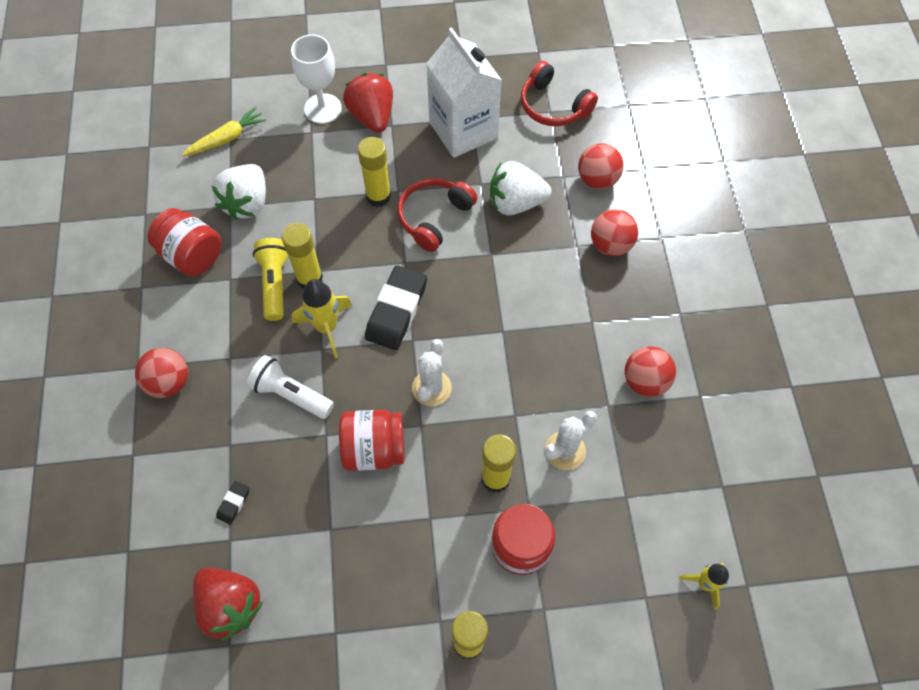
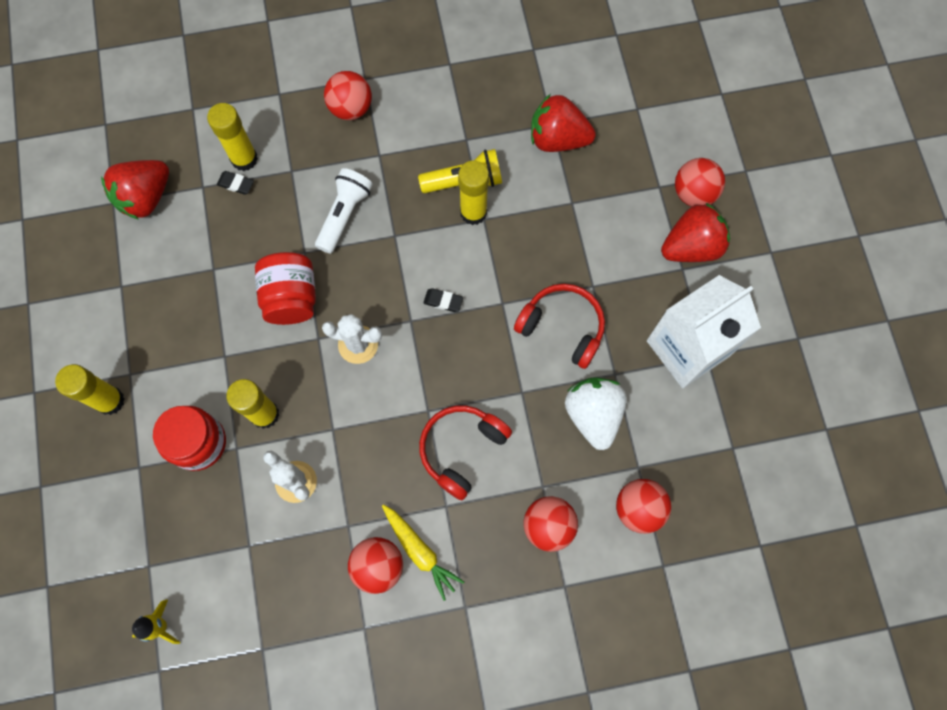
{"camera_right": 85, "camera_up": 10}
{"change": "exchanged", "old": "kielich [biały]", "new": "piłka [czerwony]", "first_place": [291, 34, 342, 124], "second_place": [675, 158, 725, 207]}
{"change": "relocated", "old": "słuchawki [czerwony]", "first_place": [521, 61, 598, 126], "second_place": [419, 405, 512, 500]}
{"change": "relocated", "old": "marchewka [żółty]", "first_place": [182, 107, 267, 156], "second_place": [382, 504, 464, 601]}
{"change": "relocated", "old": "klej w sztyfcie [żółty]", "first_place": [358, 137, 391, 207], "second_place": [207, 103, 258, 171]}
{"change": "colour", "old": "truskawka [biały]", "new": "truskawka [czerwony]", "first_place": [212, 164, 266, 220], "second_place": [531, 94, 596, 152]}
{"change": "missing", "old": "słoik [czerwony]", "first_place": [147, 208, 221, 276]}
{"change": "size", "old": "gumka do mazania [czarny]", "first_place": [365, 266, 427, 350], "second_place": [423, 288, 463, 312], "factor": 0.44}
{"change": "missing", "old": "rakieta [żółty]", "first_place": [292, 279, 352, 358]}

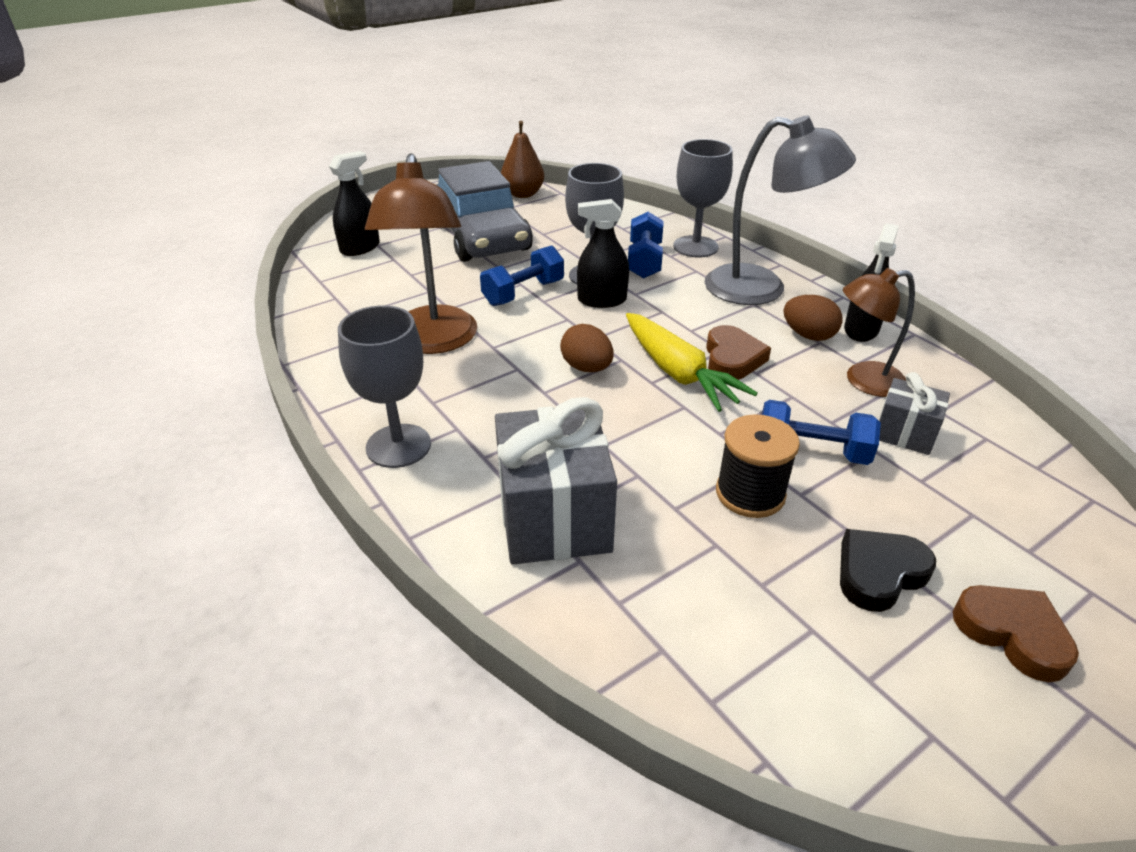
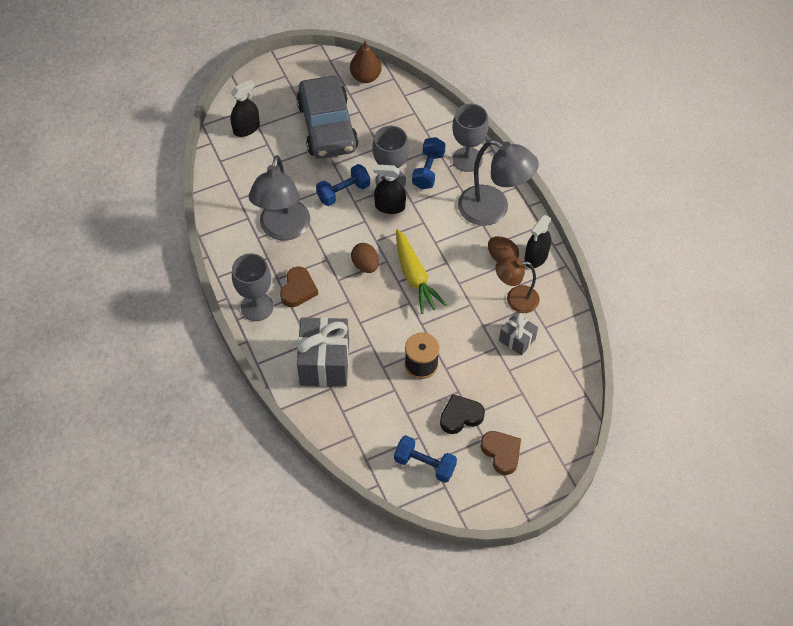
{"camera_right": 10, "camera_up": 20}
{"change": "colour", "old": "lampka [brązowy]", "new": "lampka [szary]", "first_place": [365, 153, 477, 354], "second_place": [249, 155, 310, 241]}
{"change": "relocated", "old": "serce [brązowy]", "first_place": [706, 325, 771, 380], "second_place": [280, 267, 318, 307]}
{"change": "relocated", "old": "hantel [niebieski]", "first_place": [762, 400, 881, 465], "second_place": [394, 435, 457, 483]}

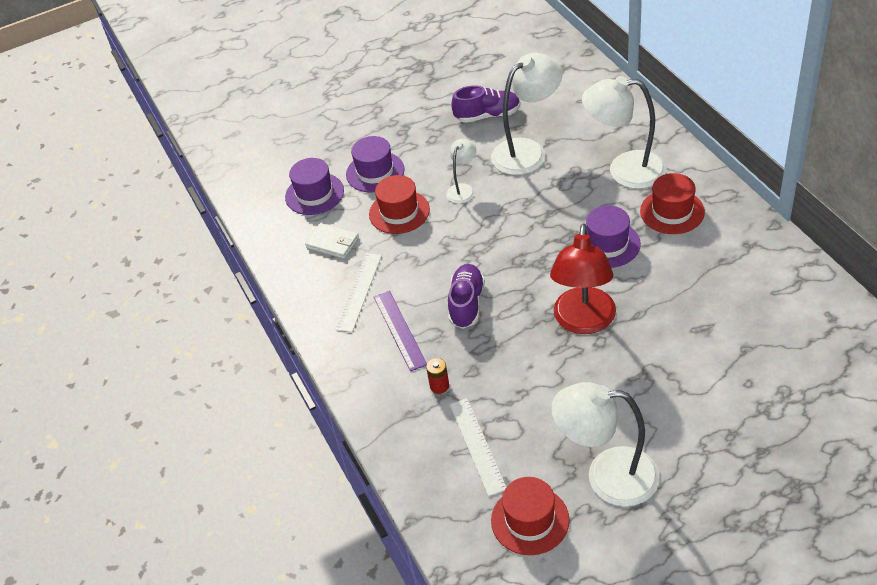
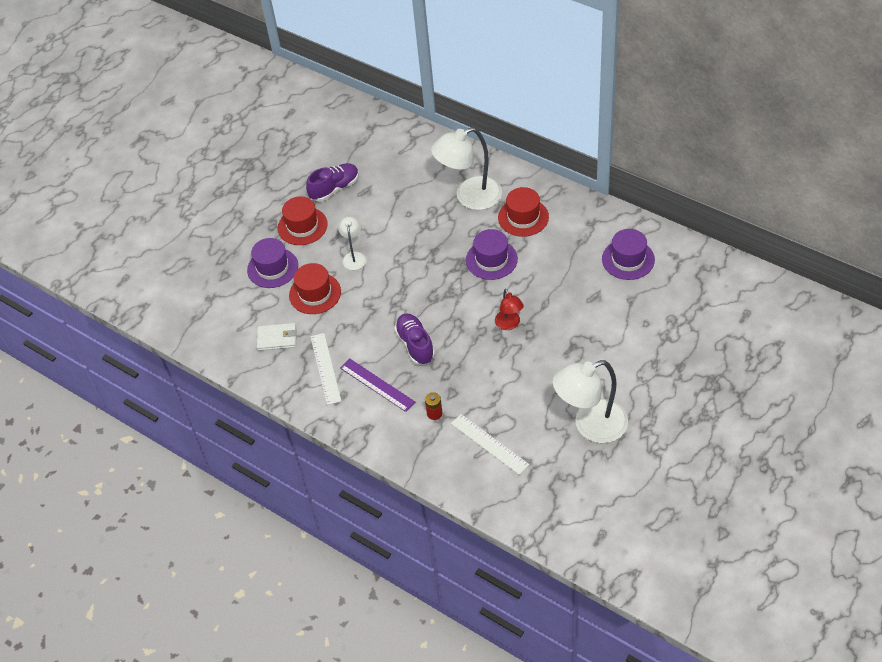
{"camera_right": -30, "camera_up": 5}
{"change": "missing", "old": "lampka [biały]", "first_place": [491, 53, 562, 175]}
{"change": "relocated", "old": "kapelusz [fioletowy]", "first_place": [285, 158, 344, 215], "second_place": [602, 229, 655, 280]}
{"change": "size", "old": "lampka [czerwony]", "first_place": [550, 223, 616, 334], "second_place": [495, 289, 524, 330], "factor": 0.51}
{"change": "relocated", "old": "kapelusz [czerwony]", "first_place": [491, 477, 569, 555], "second_place": [278, 196, 328, 245]}

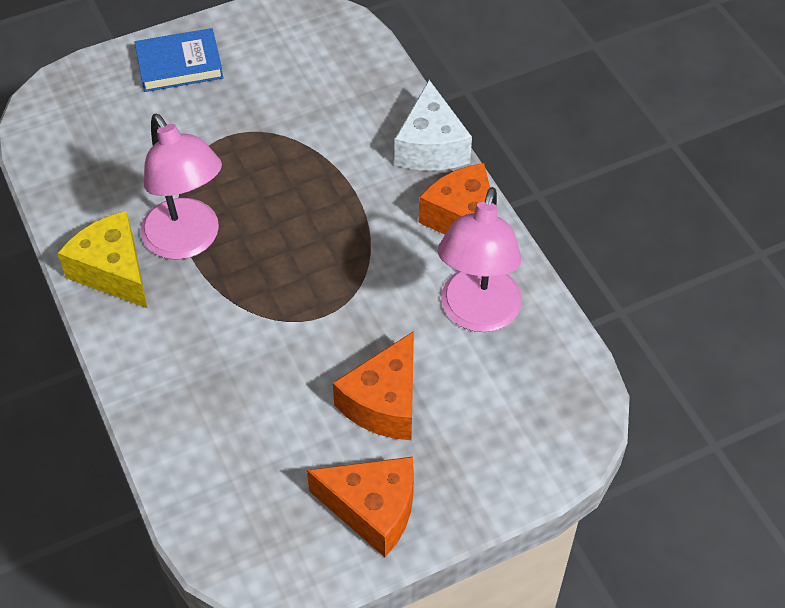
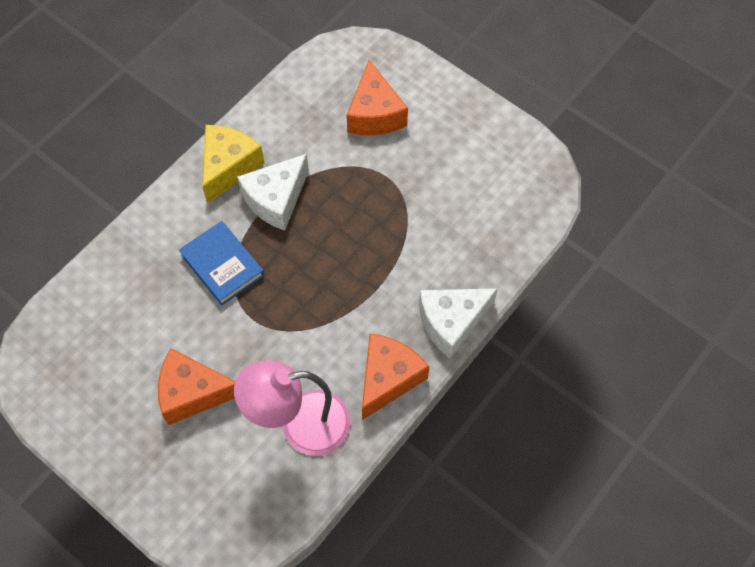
{"camera_right": 65, "camera_up": 10}
{"change": "relocated", "old": "książka [niebieski]", "first_place": [134, 28, 224, 92], "second_place": [179, 221, 264, 306]}
{"change": "exchanged", "old": "lampka [różowy]", "new": "ser [biały]", "first_place": [140, 114, 222, 260], "second_place": [237, 154, 309, 230]}
{"change": "relocated", "old": "ser [pomarańczowy]", "first_place": [307, 457, 414, 557], "second_place": [347, 60, 408, 136]}

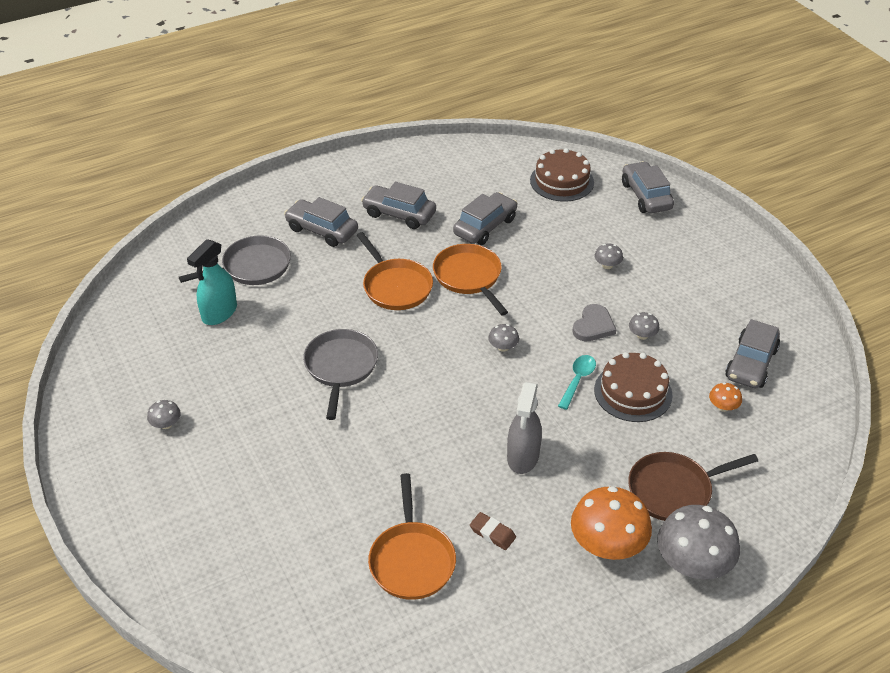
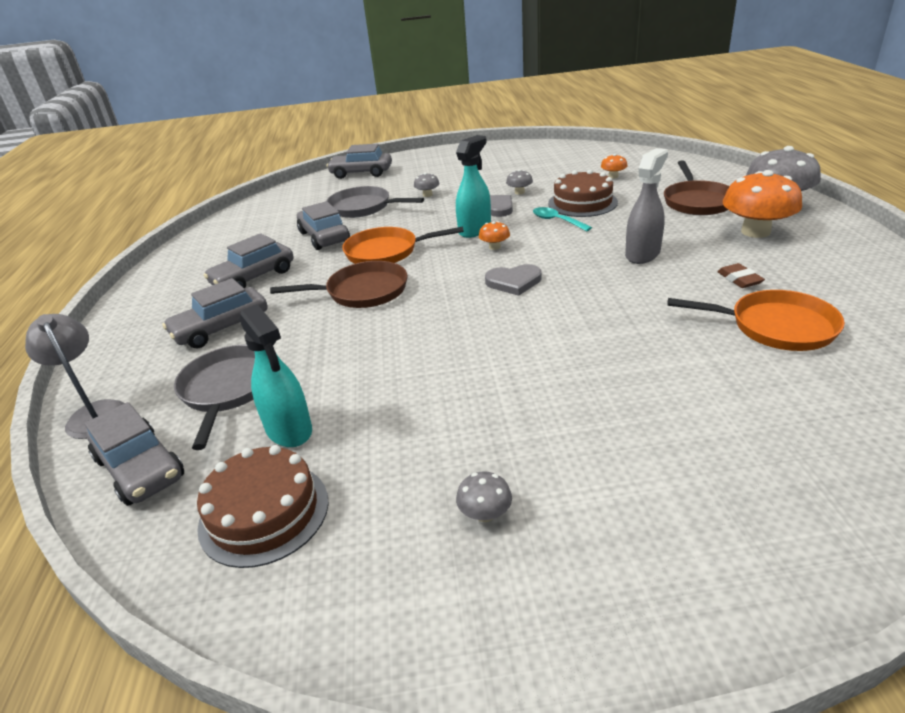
{"camera_right": -65, "camera_up": -10}
{"change": "relocated", "old": "tort [brązowy]", "first_place": [530, 148, 594, 202], "second_place": [197, 445, 329, 568]}
{"change": "colour", "old": "patelnia [pomarańczowy]", "new": "patelnia [brązowy]", "first_place": [356, 232, 433, 310], "second_place": [270, 261, 407, 308]}
{"change": "relocated", "old": "samochód [szary]", "first_place": [725, 319, 780, 389], "second_place": [85, 402, 184, 506]}
{"change": "colour", "old": "grzyb [szary]", "new": "grzyb [pomarańczowy]", "first_place": [488, 324, 519, 352], "second_place": [479, 221, 510, 250]}
{"change": "relocated", "old": "patelnia [szary]", "first_place": [303, 329, 378, 420], "second_place": [327, 186, 424, 218]}
{"change": "spun", "old": "spryskiwacz [szary]", "first_place": [507, 382, 542, 474], "second_place": [625, 148, 668, 264], "degrees": -90}
{"change": "spun", "old": "gumka do mazania [brązowy]", "first_place": [470, 512, 516, 550], "second_place": [717, 263, 765, 288], "degrees": -75}
{"change": "appeared", "new": "spryskiwacz [turkusowy]", "second_place": [456, 135, 491, 238]}
{"change": "appeared", "new": "serce [szary]", "second_place": [485, 264, 541, 296]}
{"change": "appeared", "new": "lampka [szary]", "second_place": [25, 314, 124, 439]}

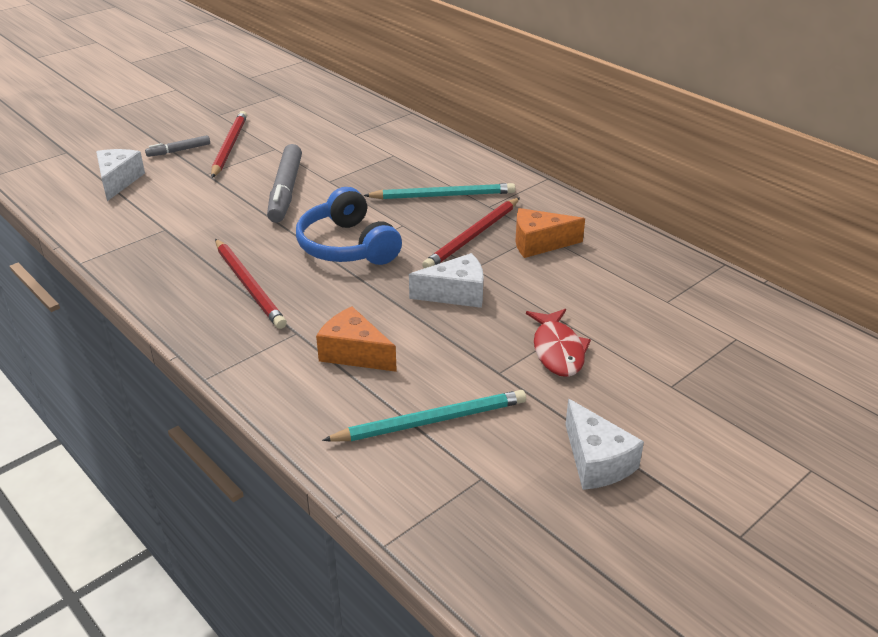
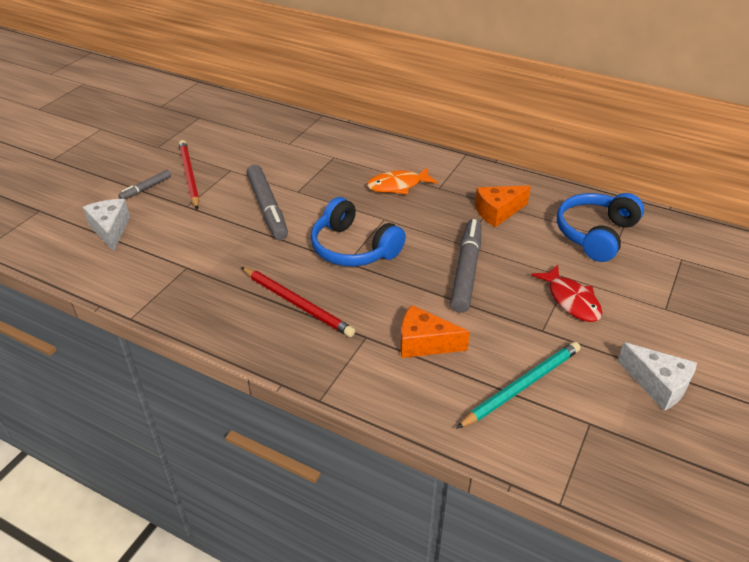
{"camera_right": -20, "camera_up": 5}
{"change": "exchanged", "old": "ołówek [turkusowy]", "new": "ryba [pomarańczowy]", "first_place": [363, 183, 515, 199], "second_place": [367, 167, 438, 194]}
{"change": "missing", "old": "ołówek [czerwony]", "first_place": [422, 198, 520, 268]}
{"change": "exchanged", "old": "ser [biały]", "new": "flamaster [szary]", "first_place": [409, 253, 483, 308], "second_place": [450, 219, 482, 313]}
{"change": "appeared", "new": "słuchawki [niebieski]", "second_place": [557, 193, 644, 262]}

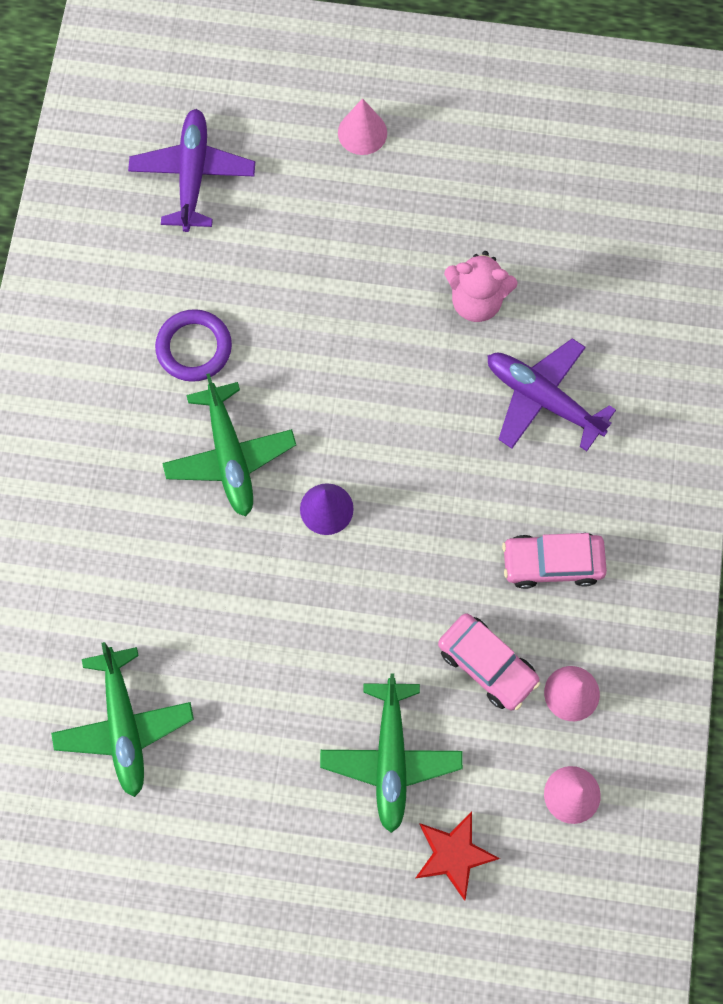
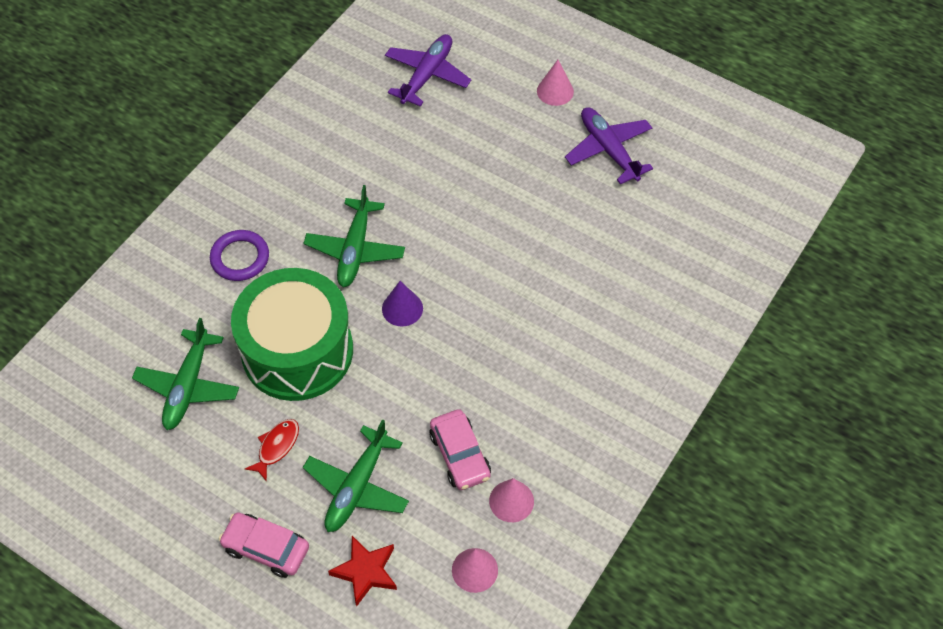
{"camera_right": 25, "camera_up": -15}
{"change": "missing", "old": "miś [różowy]", "first_place": [444, 251, 518, 322]}
{"change": "relocated", "old": "pierścień [fioletowy]", "first_place": [155, 309, 232, 382], "second_place": [210, 230, 269, 281]}
{"change": "relocated", "old": "samolot [fioletowy]", "first_place": [487, 338, 616, 451], "second_place": [565, 107, 653, 184]}
{"change": "relocated", "old": "samochód [różowy]", "first_place": [502, 533, 607, 589], "second_place": [219, 512, 309, 578]}
{"change": "appeared", "new": "bęben [zielony]", "second_place": [231, 268, 353, 401]}
{"change": "appeared", "new": "ryba [czerwony]", "second_place": [245, 419, 299, 482]}

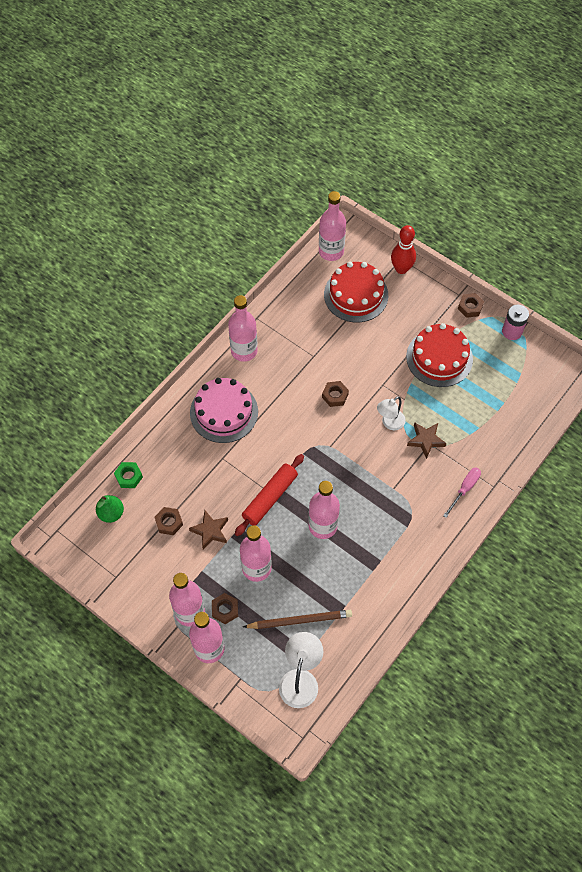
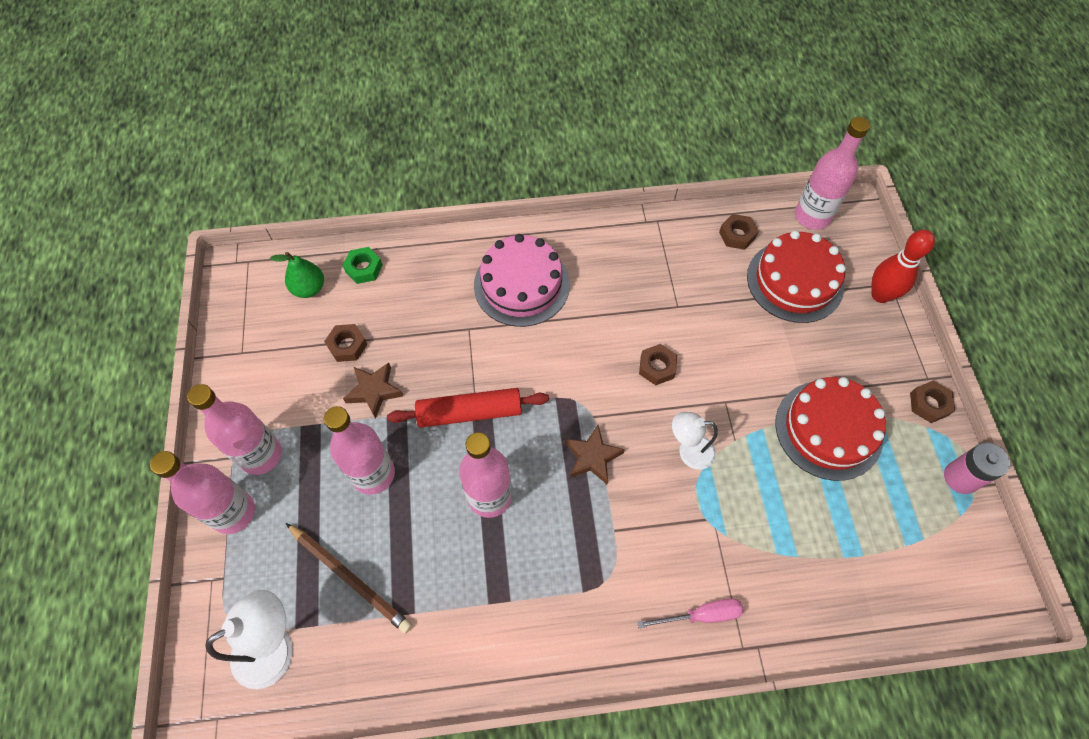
{"camera_right": 45, "camera_up": 0}
{"change": "missing", "old": "butelka [różowy]", "first_place": [228, 295, 258, 362]}
{"change": "relocated", "old": "gwiazda [brązowy]", "first_place": [407, 423, 447, 459], "second_place": [565, 425, 625, 484]}
{"change": "relocated", "old": "nakrętka [brązowy]", "first_place": [212, 593, 238, 624], "second_place": [719, 214, 759, 250]}

